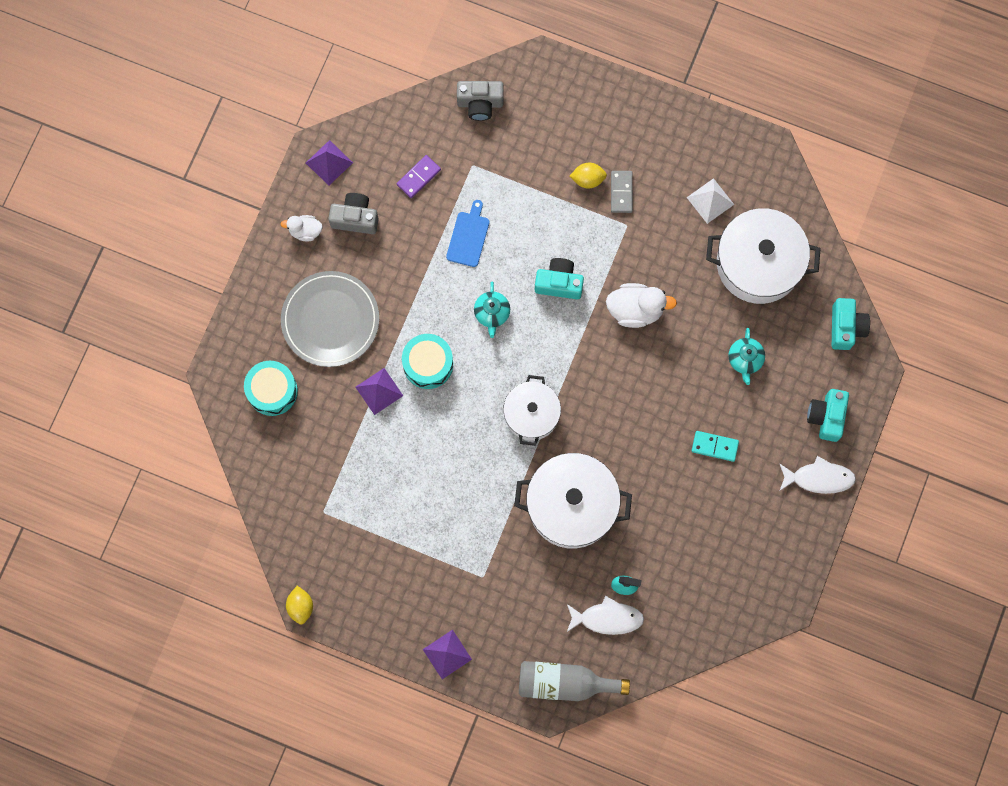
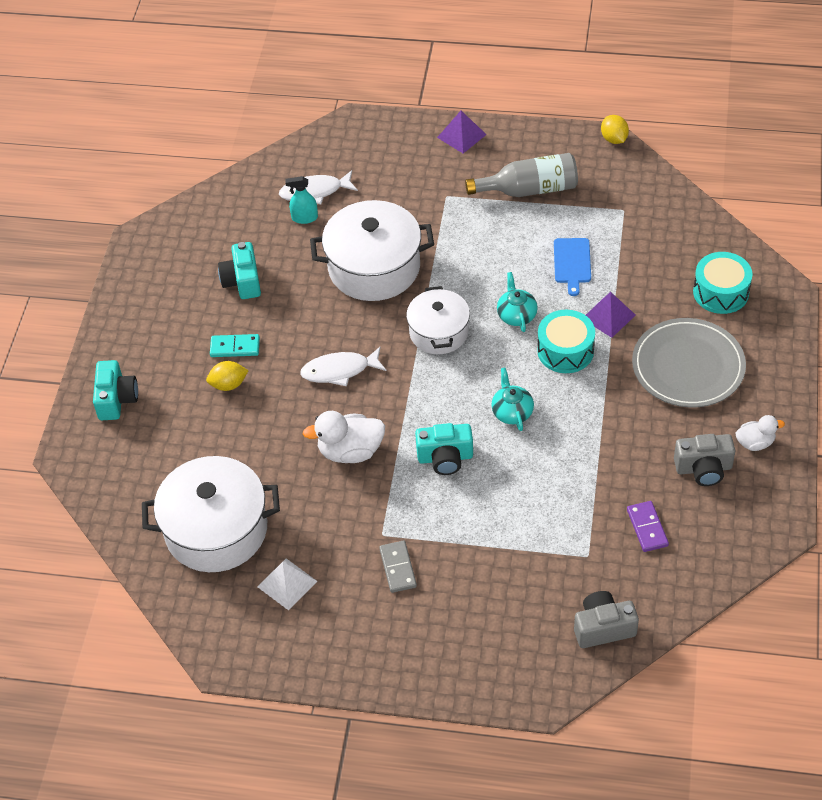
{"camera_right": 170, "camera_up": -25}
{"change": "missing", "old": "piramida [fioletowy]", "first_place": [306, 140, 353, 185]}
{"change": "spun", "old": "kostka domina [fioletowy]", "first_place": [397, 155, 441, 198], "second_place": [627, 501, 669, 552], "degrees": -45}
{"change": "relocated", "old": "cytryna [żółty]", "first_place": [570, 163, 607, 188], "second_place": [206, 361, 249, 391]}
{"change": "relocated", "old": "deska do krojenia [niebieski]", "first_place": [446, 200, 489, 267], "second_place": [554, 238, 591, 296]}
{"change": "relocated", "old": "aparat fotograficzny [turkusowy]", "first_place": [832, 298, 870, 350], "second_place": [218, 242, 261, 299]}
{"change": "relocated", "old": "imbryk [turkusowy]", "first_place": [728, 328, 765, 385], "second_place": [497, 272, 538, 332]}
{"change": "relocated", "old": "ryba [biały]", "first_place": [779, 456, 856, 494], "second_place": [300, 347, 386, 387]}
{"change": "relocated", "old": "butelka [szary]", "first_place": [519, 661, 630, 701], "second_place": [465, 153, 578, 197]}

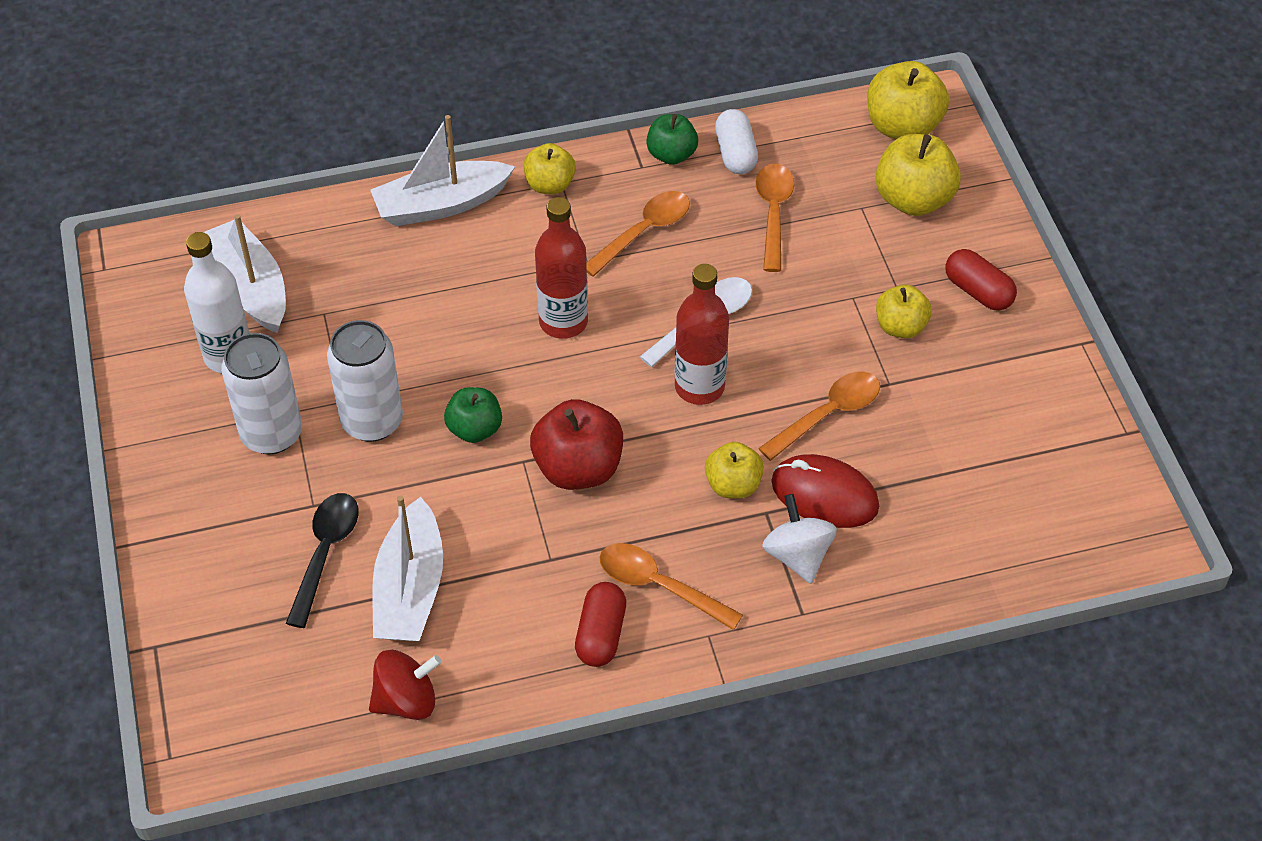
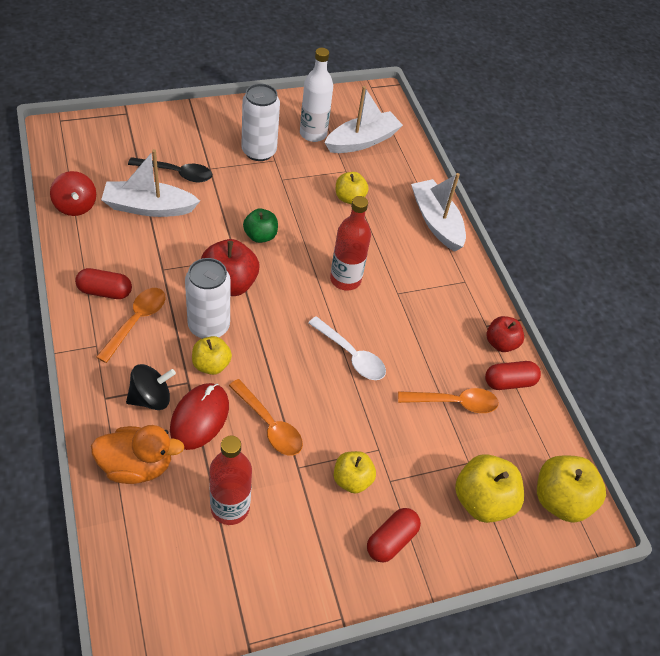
{"camera_right": 80, "camera_up": 0}
{"change": "colour", "old": "kapsułka [biały]", "new": "kapsułka [czerwony]", "first_place": [715, 109, 758, 174], "second_place": [485, 361, 541, 390]}
{"change": "colour", "old": "jabłko [zielony]", "new": "jabłko [czerwony]", "first_place": [646, 114, 698, 165], "second_place": [487, 316, 524, 352]}
{"change": "relocated", "old": "jabłko [żółty]", "first_place": [523, 143, 576, 194], "second_place": [336, 172, 369, 204]}
{"change": "missing", "old": "łyżka [pomarańczowy]", "first_place": [586, 191, 690, 277]}
{"change": "relocated", "old": "butelka [czerwony]", "first_place": [675, 264, 729, 405], "second_place": [209, 436, 252, 525]}
{"change": "relocated", "old": "puszka [biały]", "first_place": [327, 320, 403, 442], "second_place": [185, 258, 231, 339]}
{"change": "colour", "old": "bączek [biały]", "new": "bączek [czarny]", "first_place": [762, 494, 837, 584], "second_place": [126, 364, 176, 410]}
{"change": "appeared", "new": "kaczka [pomarańczowy]", "second_place": [91, 425, 184, 484]}

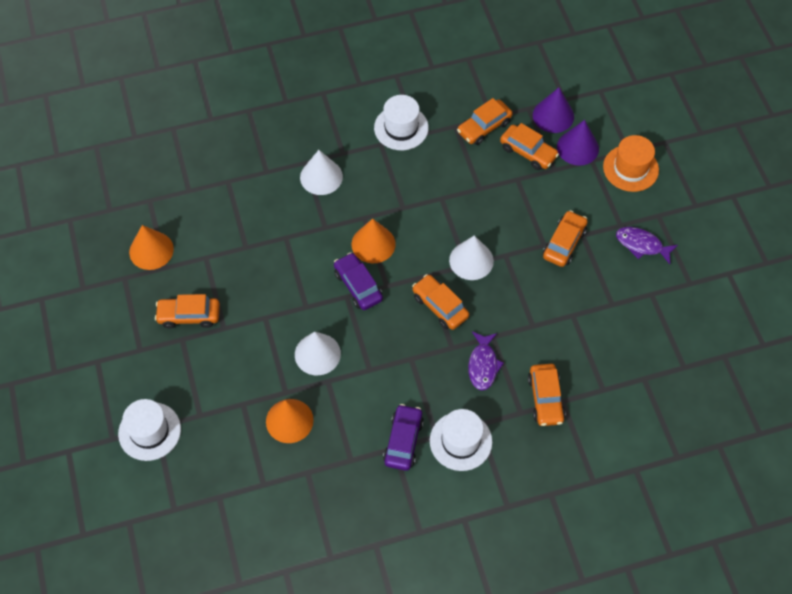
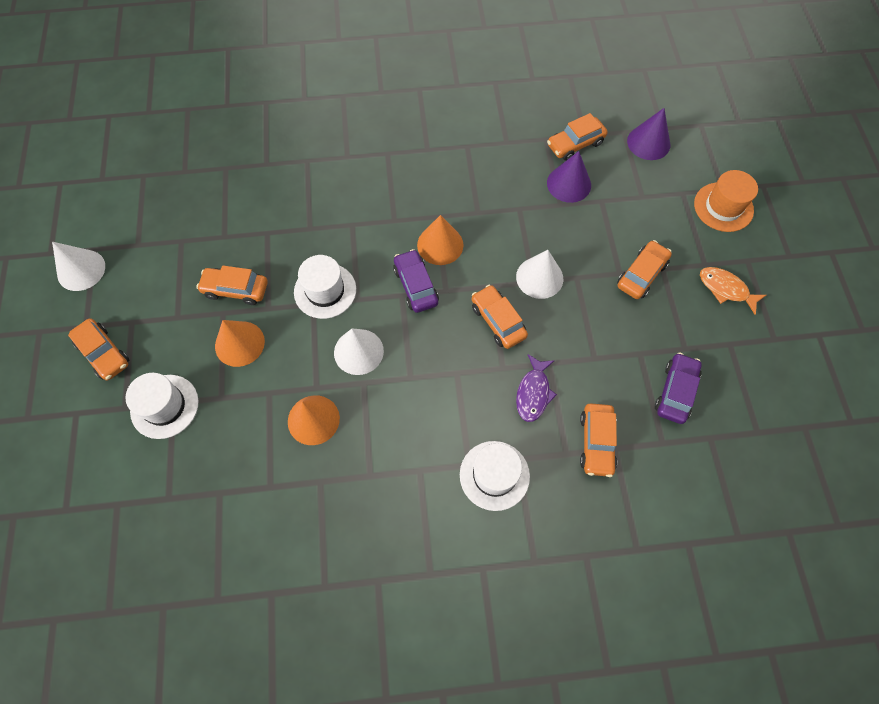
{"camera_right": 10, "camera_up": 5}
{"change": "relocated", "old": "kapelusz [biały]", "first_place": [374, 95, 429, 150], "second_place": [294, 255, 356, 319]}
{"change": "relocated", "old": "stożek [fioletowy]", "first_place": [557, 120, 599, 166], "second_place": [547, 151, 591, 203]}
{"change": "relocated", "old": "samochód [pomarańczowy]", "first_place": [500, 123, 559, 170], "second_place": [68, 318, 129, 380]}
{"change": "relocated", "old": "stożek [biały]", "first_place": [300, 150, 343, 195], "second_place": [52, 242, 105, 291]}
{"change": "relocated", "old": "stożek [pomarańczowy]", "first_place": [129, 225, 174, 270], "second_place": [215, 320, 265, 367]}
{"change": "colour", "old": "ryba [fioletowy]", "new": "ryba [pomarańczowy]", "first_place": [616, 227, 678, 264], "second_place": [700, 267, 766, 315]}
{"change": "relocated", "old": "samochód [fioletowy]", "first_place": [383, 404, 424, 471], "second_place": [655, 353, 702, 424]}

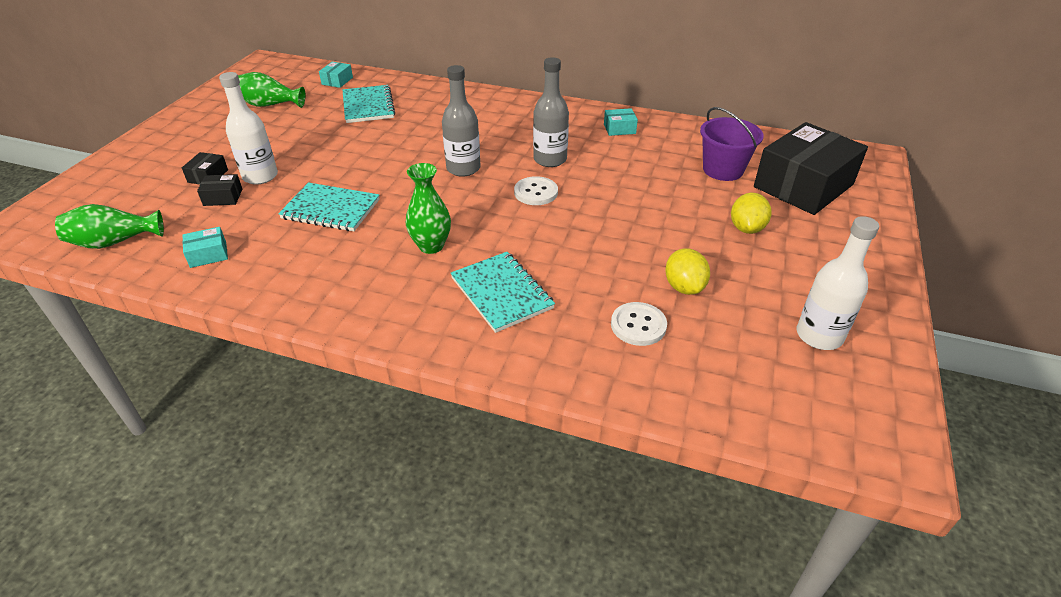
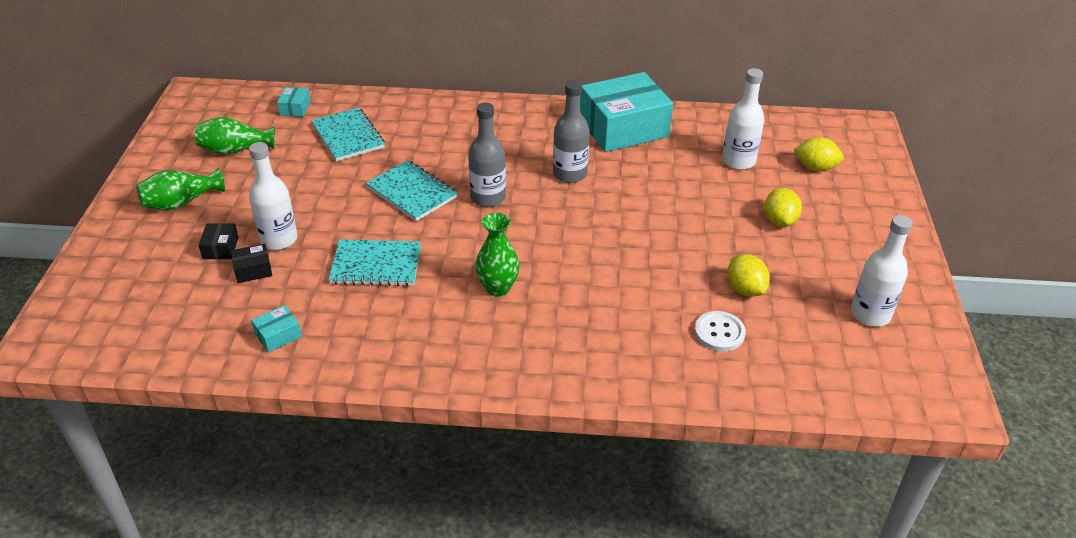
{"camera_right": -15, "camera_up": 0}
{"change": "exchanged", "old": "wiadro [fioletowy]", "new": "butelka [biały]", "first_place": [700, 107, 764, 181], "second_place": [722, 68, 764, 170]}
{"change": "size", "old": "pudełko [turkusowy]", "first_place": [604, 108, 638, 136], "second_place": [580, 72, 673, 152], "factor": 2.49}
{"change": "exchanged", "old": "pudełko [czarny]", "new": "cytryna [żółty]", "first_place": [754, 122, 868, 215], "second_place": [794, 137, 844, 171]}
{"change": "missing", "old": "guzik [biały]", "first_place": [514, 176, 558, 205]}
{"change": "relocated", "old": "wazon [zielony]", "first_place": [55, 204, 164, 249], "second_place": [136, 168, 225, 211]}
{"change": "relocated", "old": "zeszyt [turkusowy]", "first_place": [450, 252, 555, 333], "second_place": [366, 160, 458, 221]}

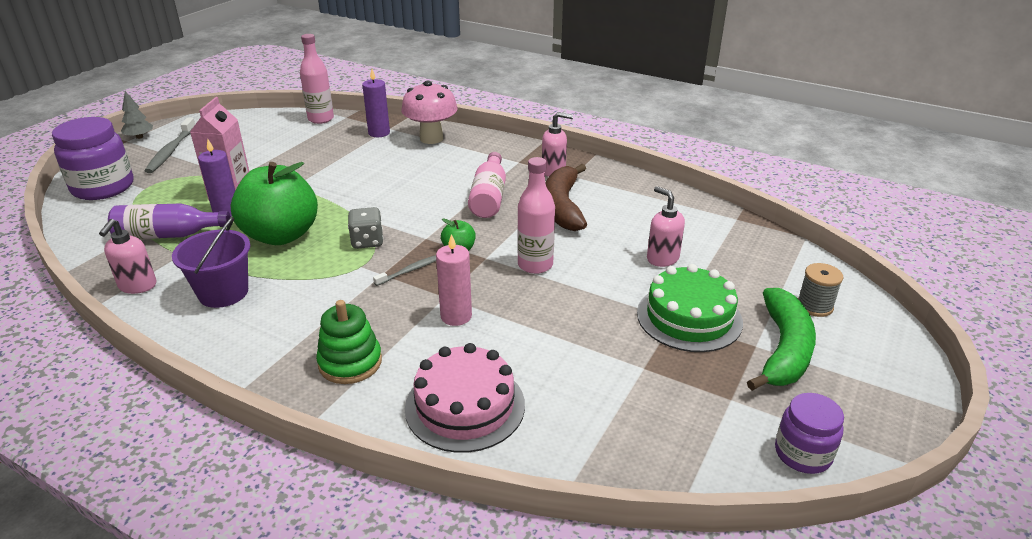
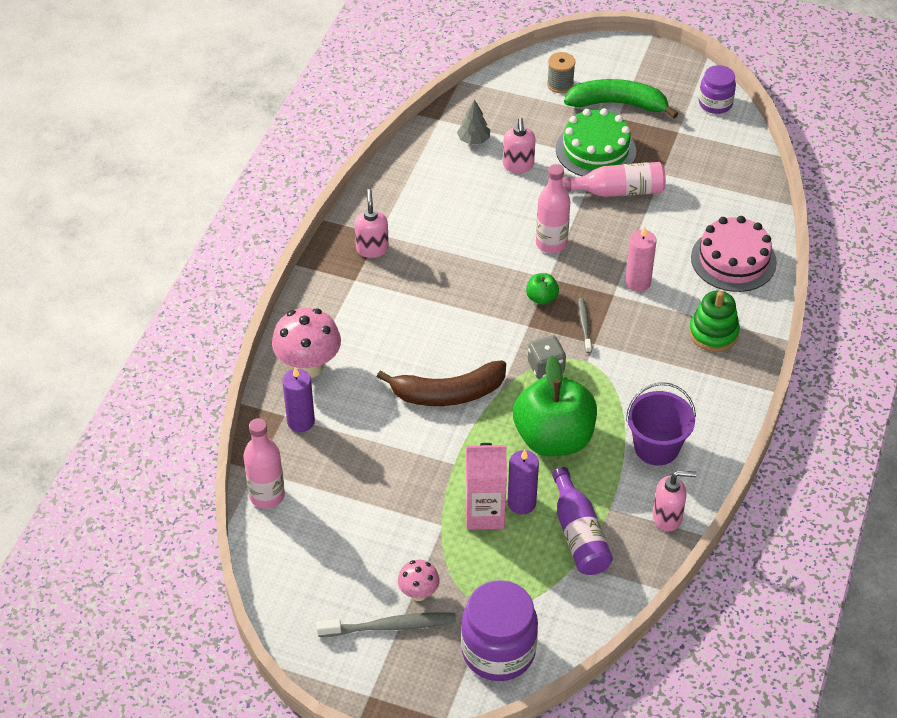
{"camera_right": -100, "camera_up": 15}
{"change": "relocated", "old": "drzewko [szary]", "first_place": [121, 91, 153, 139], "second_place": [457, 99, 490, 145]}
{"change": "relocated", "old": "butelka [różowy]", "first_place": [468, 152, 506, 218], "second_place": [562, 162, 666, 197]}
{"change": "relocated", "old": "banan [brązowy]", "first_place": [545, 164, 587, 231], "second_place": [377, 360, 506, 406]}
{"change": "spun", "old": "dozownik mydła [różowy]", "first_place": [647, 186, 685, 267], "second_place": [503, 118, 536, 173], "degrees": -45}
{"change": "spun", "old": "szczoteczka do zębów [szary]", "first_place": [373, 255, 436, 286], "second_place": [578, 298, 592, 353], "degrees": 45}
{"change": "appeared", "new": "grzyb [różowy]", "second_place": [398, 560, 440, 601]}

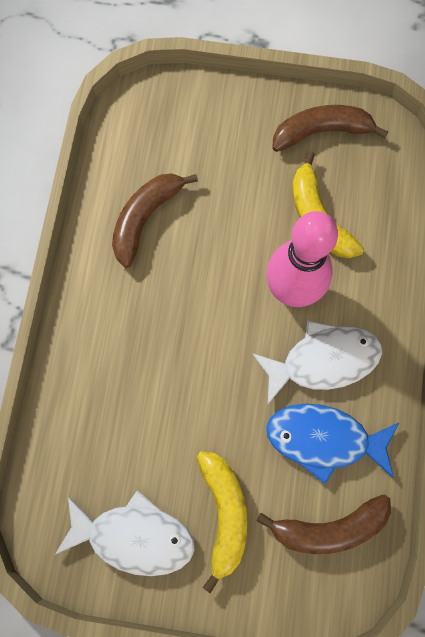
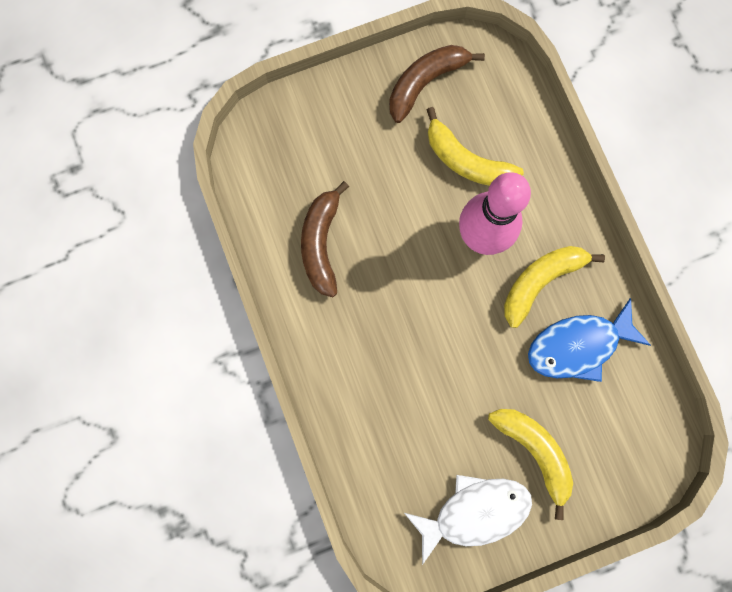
{"camera_right": -30, "camera_up": 5}
{"change": "exchanged", "old": "ryba [biały]", "new": "banan [żółty]", "first_place": [252, 320, 382, 405], "second_place": [504, 246, 605, 328]}
{"change": "missing", "old": "banan [brązowy]", "first_place": [257, 494, 391, 554]}

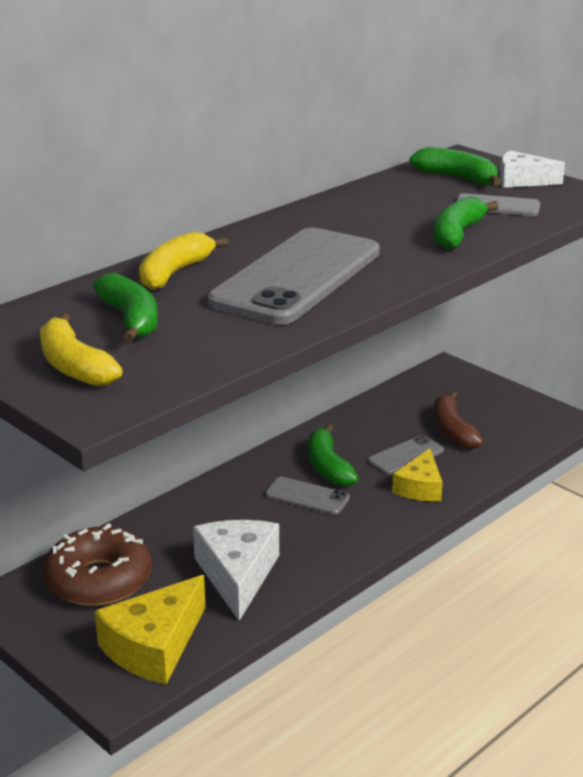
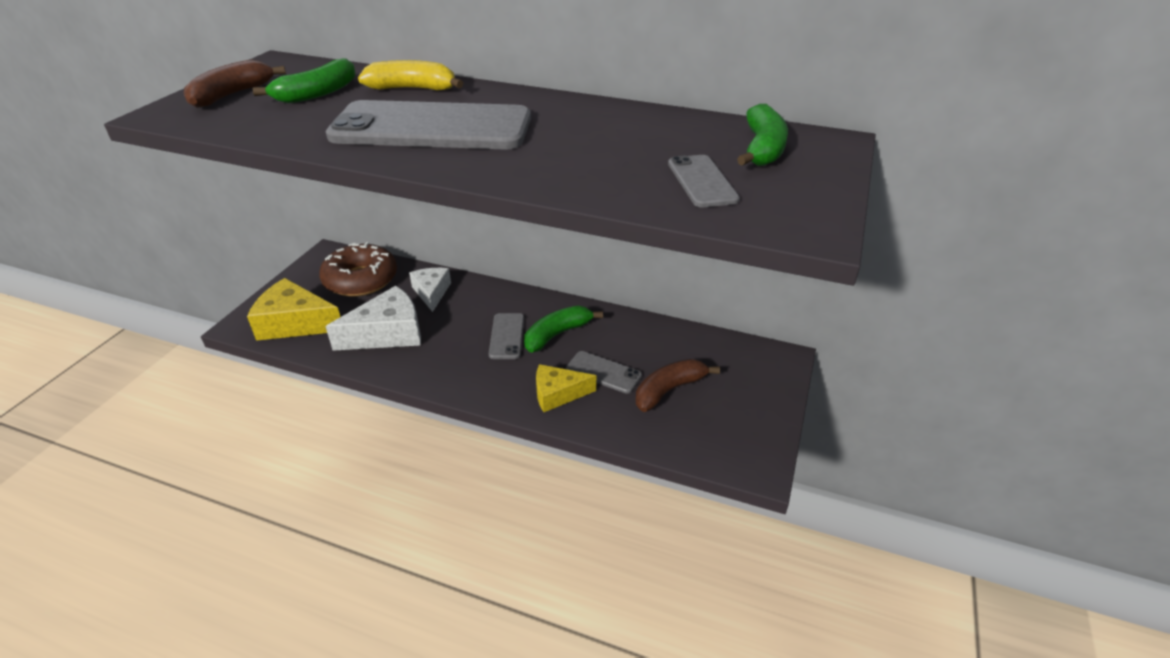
{"camera_right": 65, "camera_up": 10}
{"change": "relocated", "old": "ser [biały]", "first_place": [500, 150, 565, 188], "second_place": [409, 268, 451, 312]}
{"change": "missing", "old": "banan [zielony]", "first_place": [434, 196, 499, 250]}
{"change": "colour", "old": "banan [żółty]", "new": "banan [brązowy]", "first_place": [40, 313, 123, 386], "second_place": [184, 60, 286, 108]}

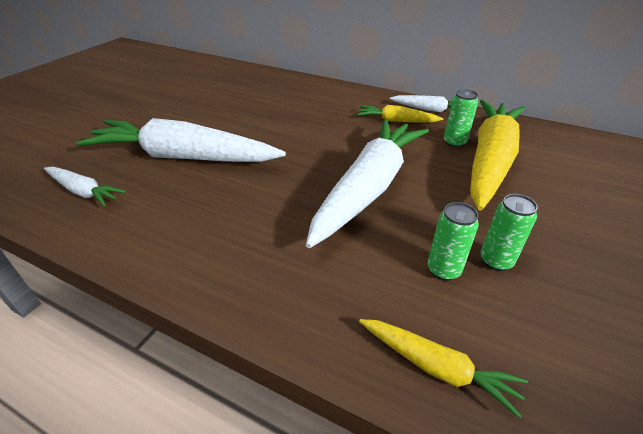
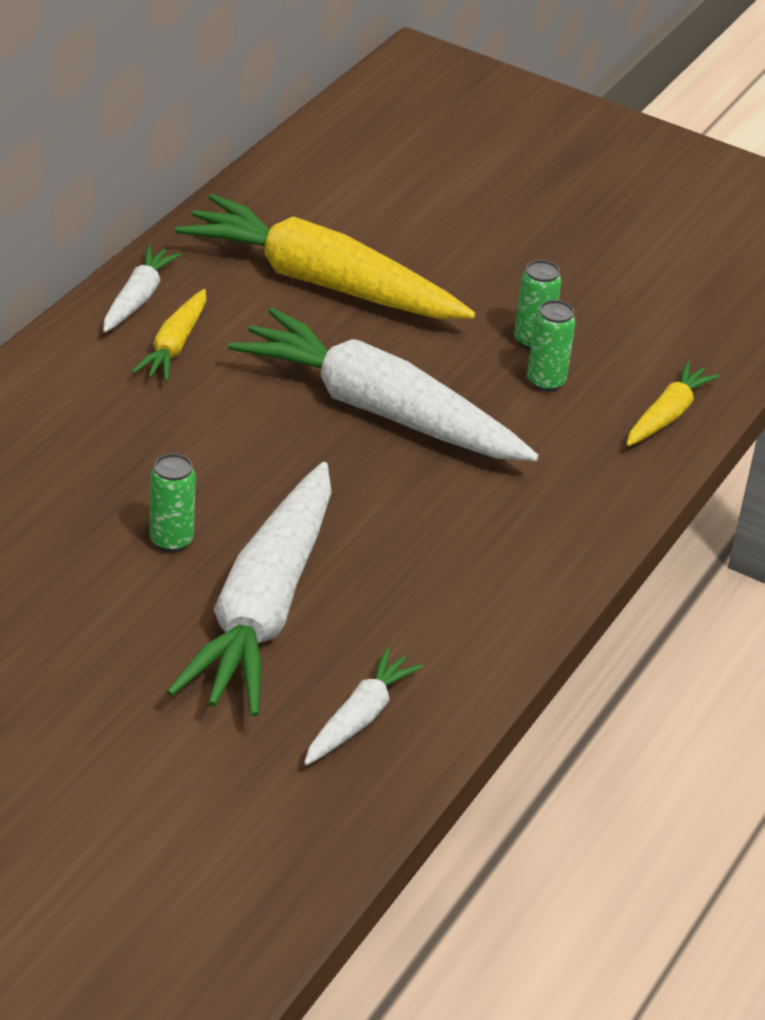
{"camera_right": -90, "camera_up": 0}
{"change": "relocated", "old": "puszka [zielony]", "first_place": [444, 89, 478, 148], "second_place": [150, 454, 196, 552]}

